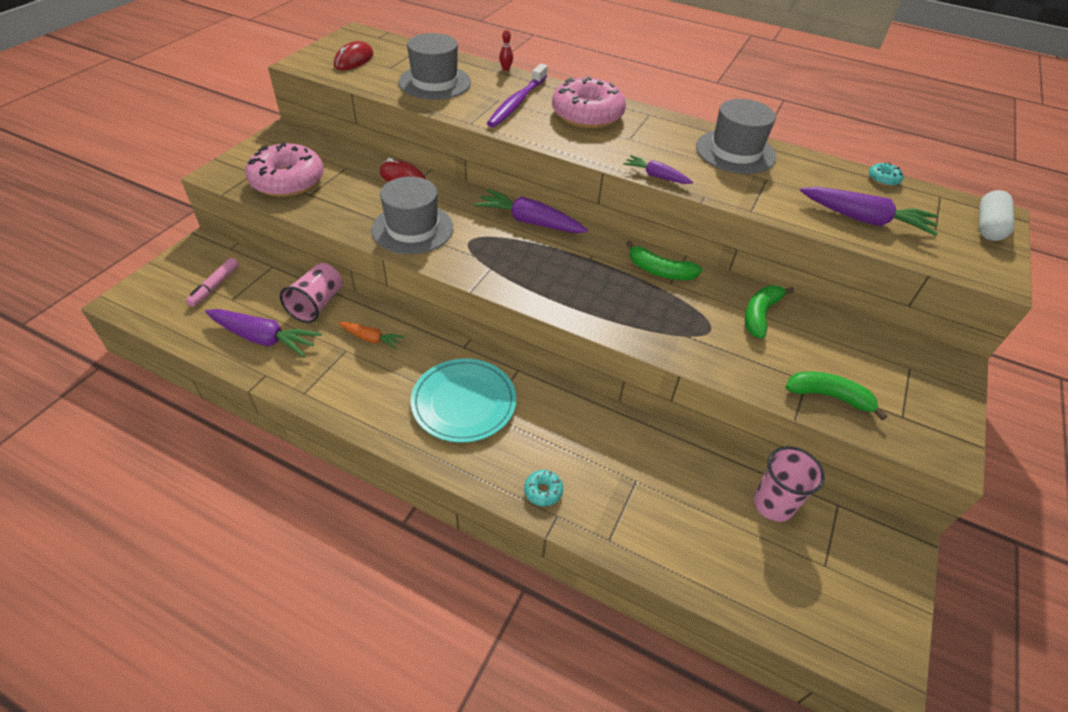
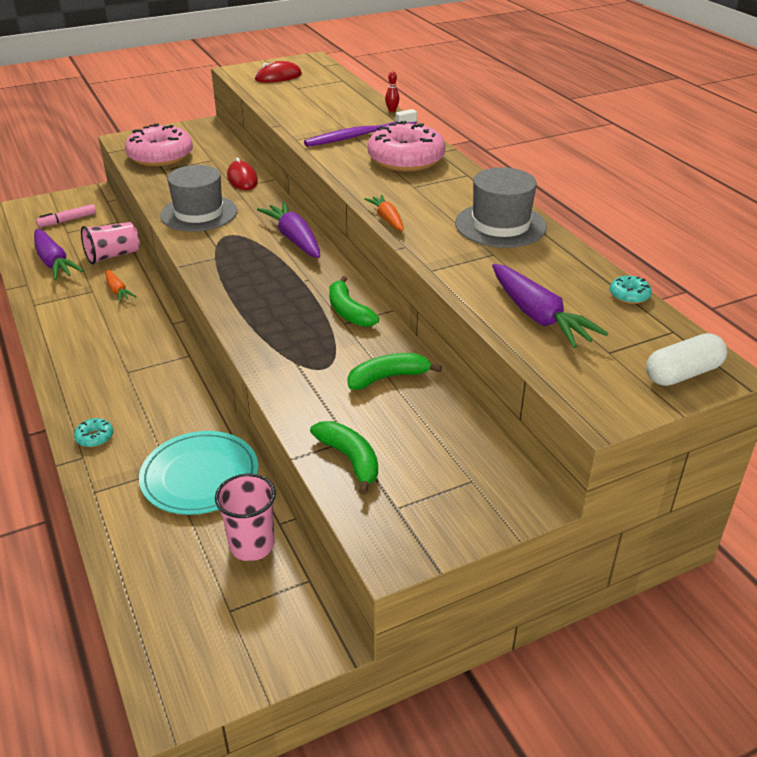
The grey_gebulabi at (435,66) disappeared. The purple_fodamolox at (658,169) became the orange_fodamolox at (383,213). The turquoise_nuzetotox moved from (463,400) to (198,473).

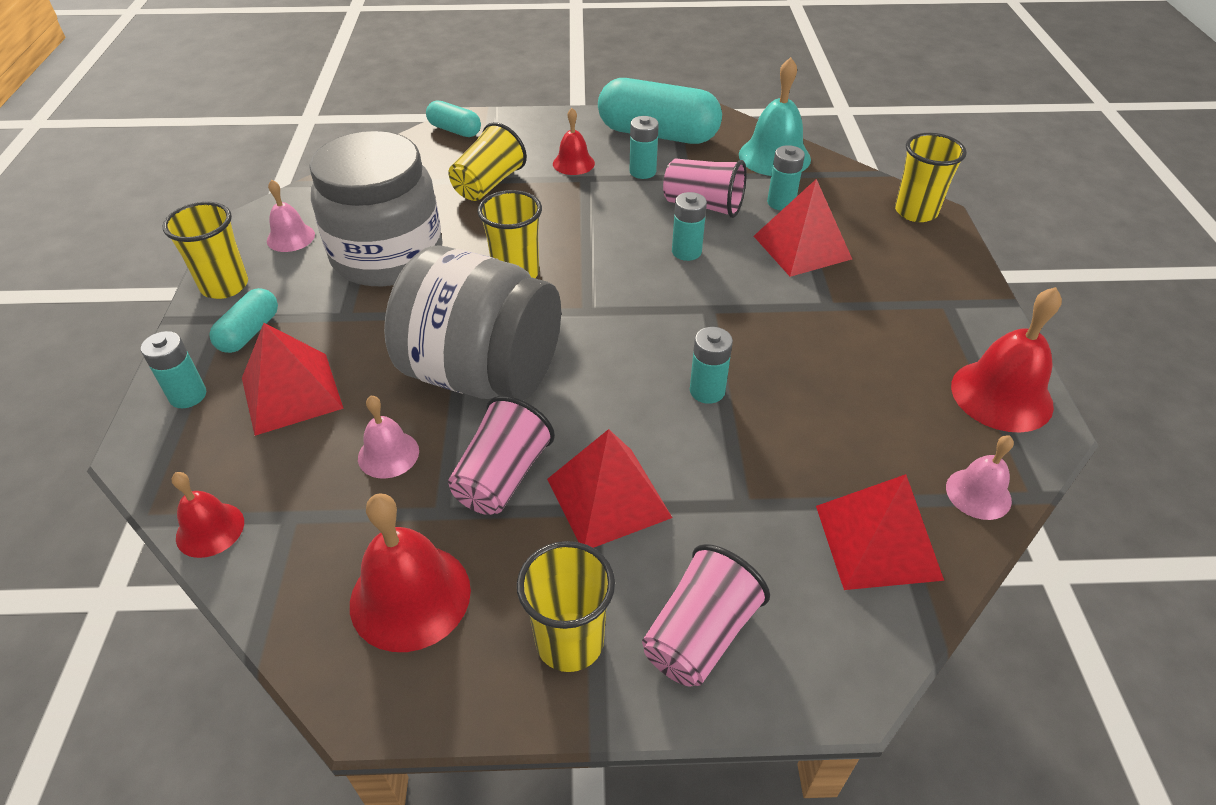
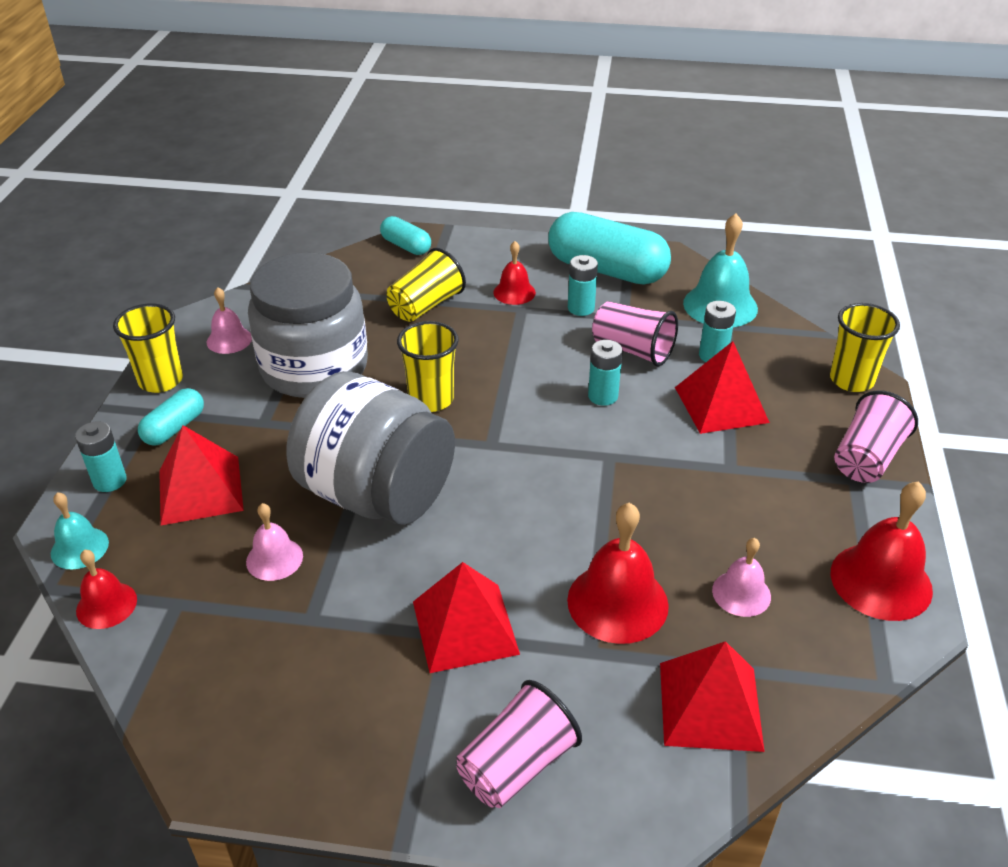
The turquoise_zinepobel at (711,365) disappeared. The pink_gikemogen moved from (501,455) to (876,436). The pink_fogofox moved from (980,477) to (741,577). The red_fogofox moved from (410,572) to (618,573). The yellow_gikemogen at (566,606) disappeared. The turquoise_fogofox at (80,530) appeared.

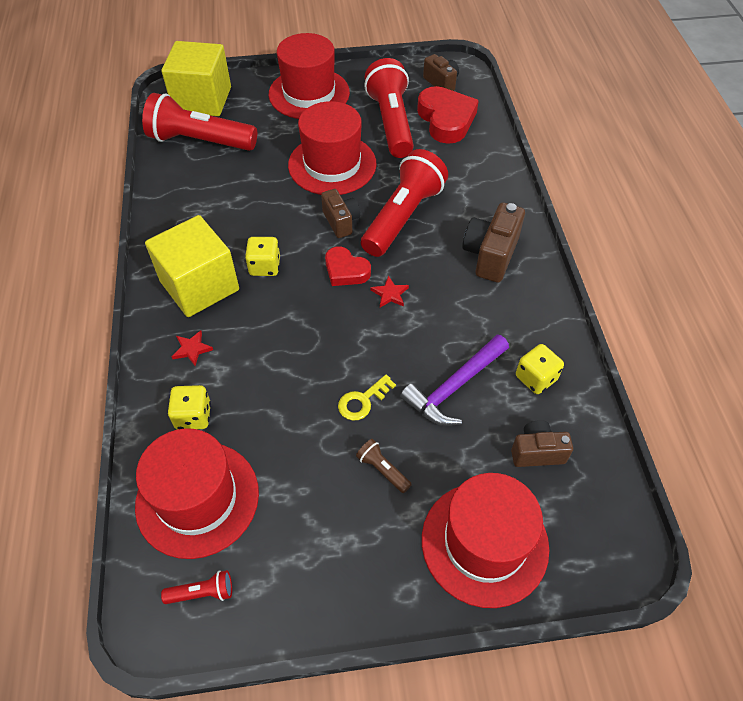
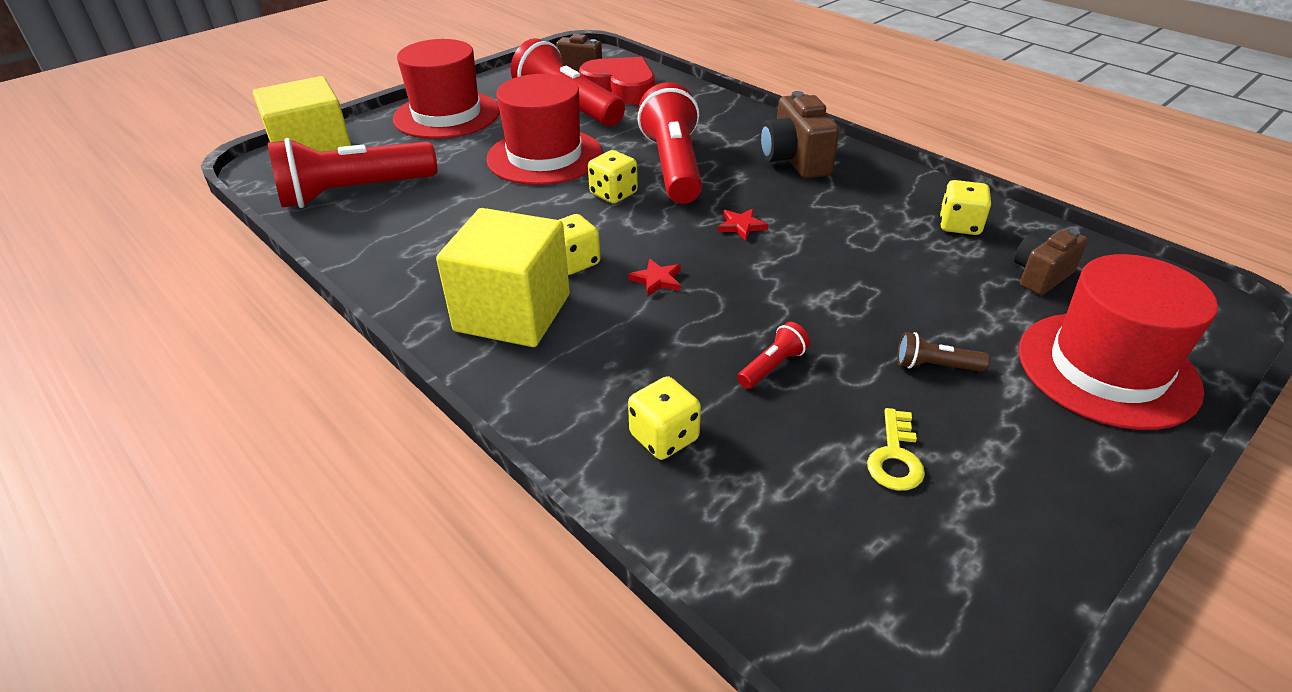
The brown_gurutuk at (340,213) was replaced by the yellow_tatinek at (613,176). The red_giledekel at (348,266) disappeared. The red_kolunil moved from (192,348) to (654,278). The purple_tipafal at (454,380) disappeared. The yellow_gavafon moved from (367,398) to (896,449). The red_gebulabi at (197,493) disappeared. The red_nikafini moved from (196,587) to (773,355).

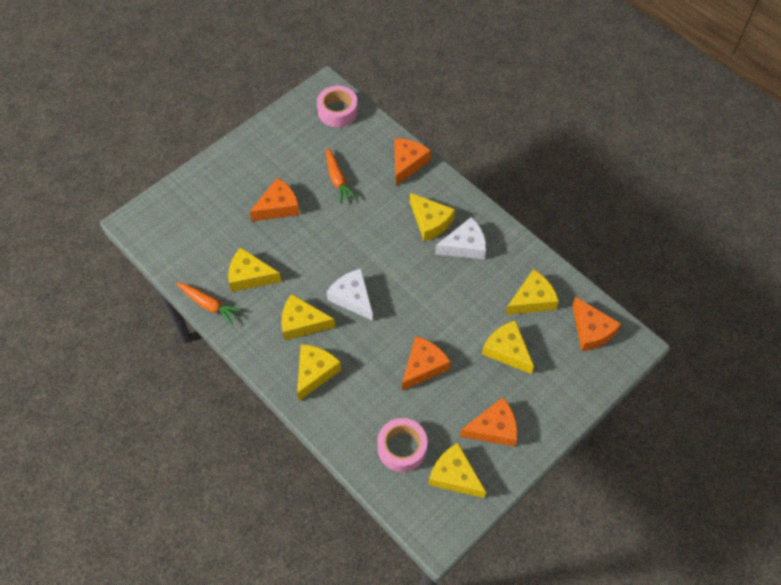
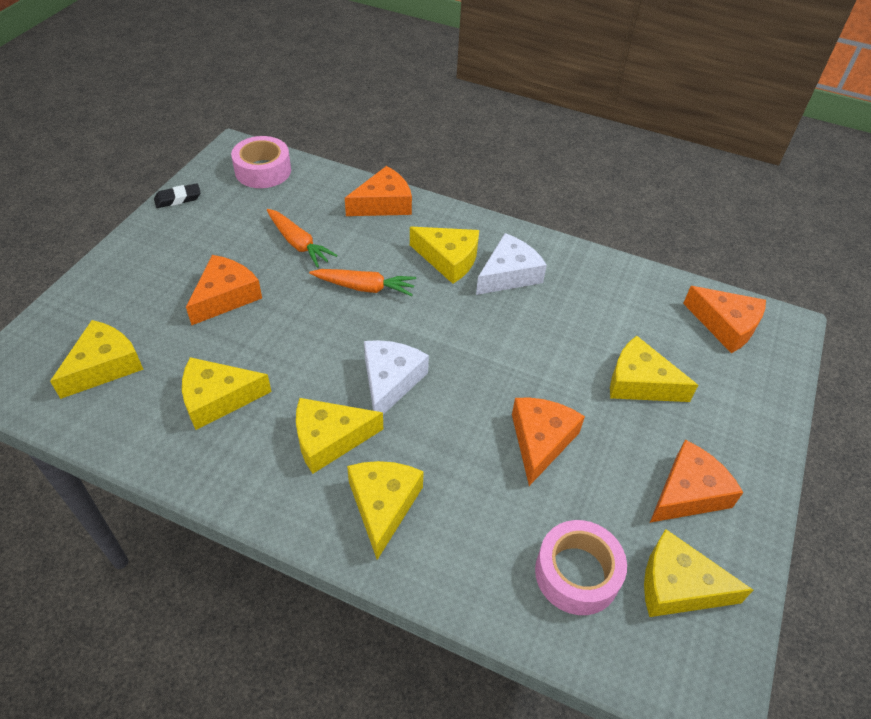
The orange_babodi at (412,162) turned 60 degrees clockwise. The white_babodi at (350,295) turned 75 degrees clockwise. The yellow_babodi moved from (532,292) to (97,359). The orange_fodamolox moved from (209,304) to (362,282). The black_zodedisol at (177,195) appeared.

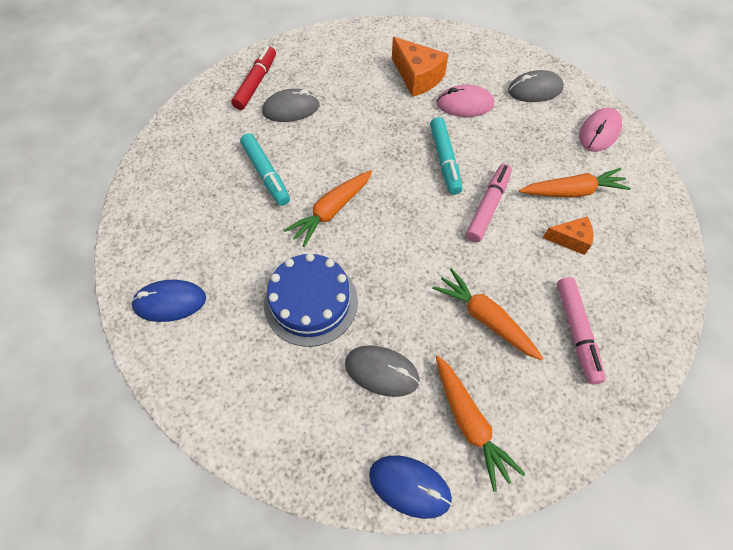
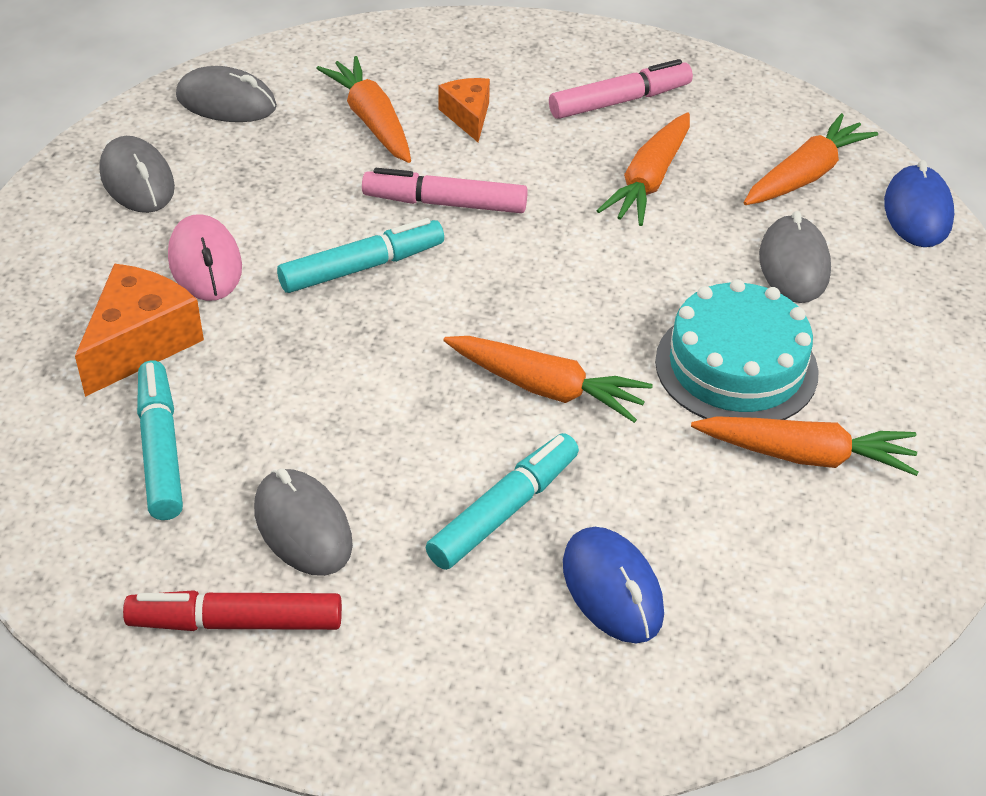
The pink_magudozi at (600,130) became the grey_magudozi at (226,94). The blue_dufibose at (311,300) became the turquoise_dufibose at (737,349). The blue_magudozi moved from (168,301) to (613,585). The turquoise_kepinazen at (160,440) appeared. The orange_fodamolox at (804,446) appeared.

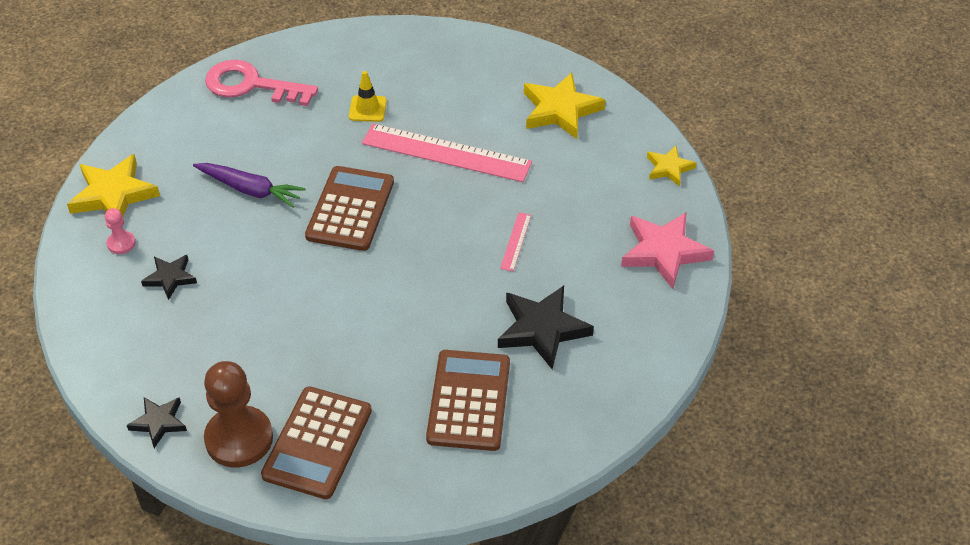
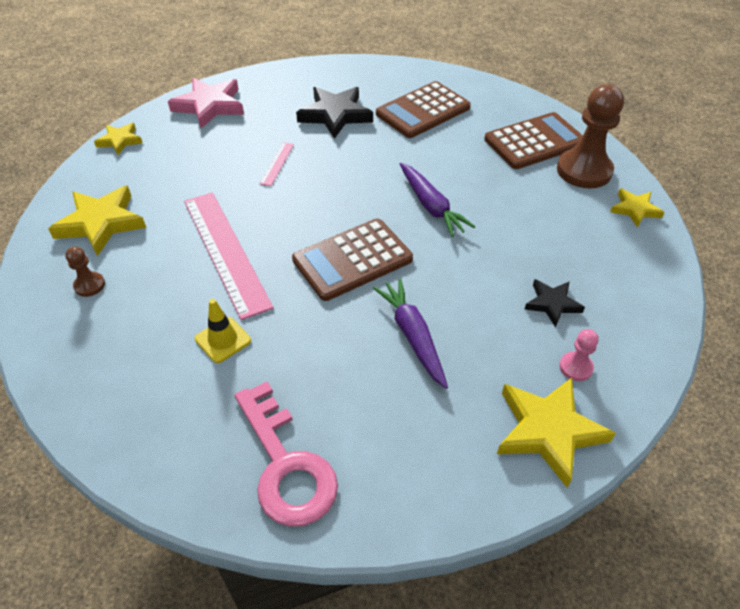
The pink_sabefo at (515,241) turned 45 degrees counterclockwise. The black_kolunil at (157,422) became the yellow_kolunil at (637,208). The purple_fodamolox at (437,200) appeared. The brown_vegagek at (85,271) appeared.

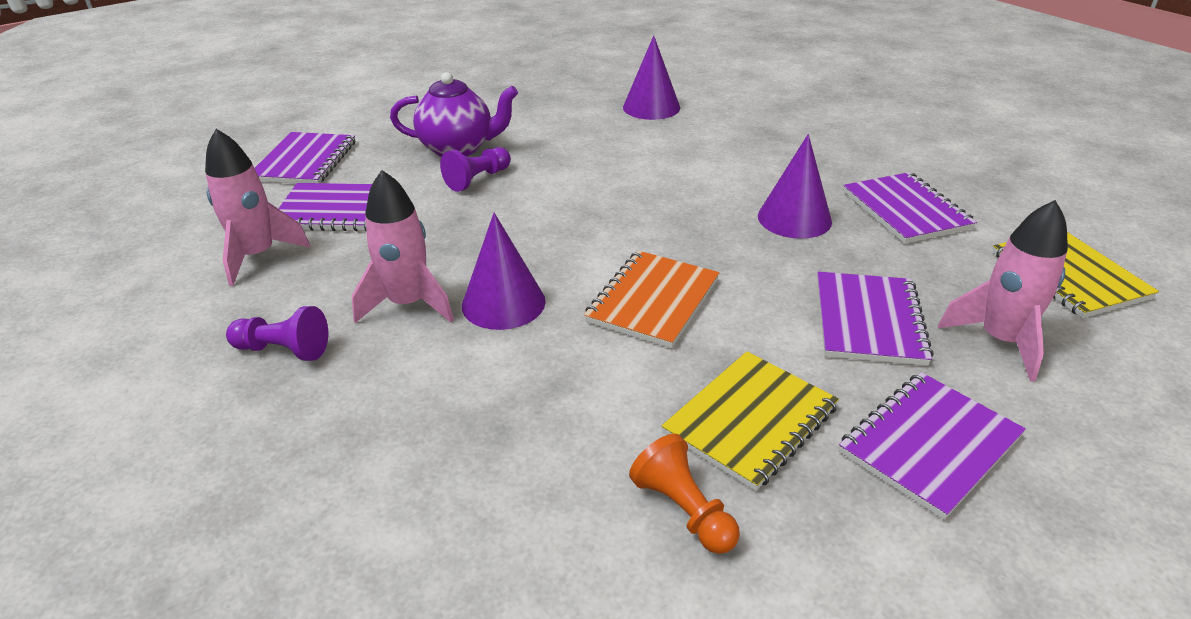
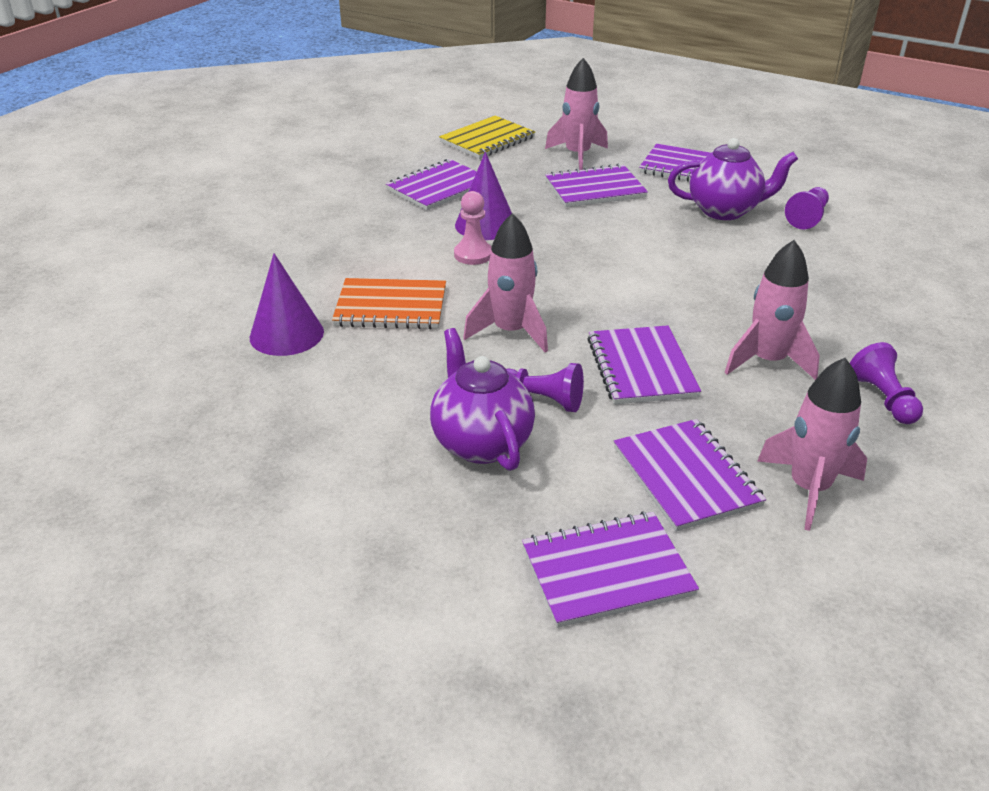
The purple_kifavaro at (504,271) disappeared. The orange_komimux moved from (651,299) to (389,303). The yellow_komimux at (750,421) was replaced by the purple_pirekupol at (733,179). The orange_vegagek at (684,494) became the purple_vegagek at (807,208). The pink_vegagek at (473,228) appeared. The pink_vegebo at (505,283) appeared. The purple_komimux at (644,364) appeared.

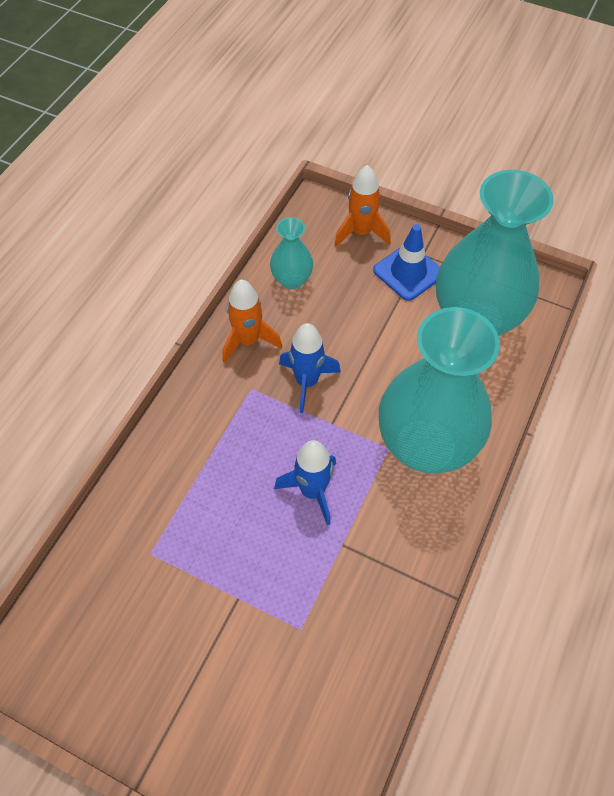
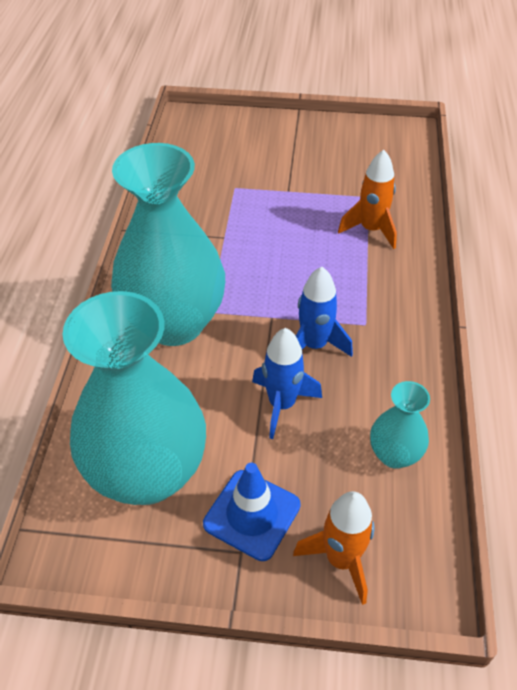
The orange_vegebo moved from (252,321) to (367,199). The blue_vegebo moved from (305,482) to (287,383).

